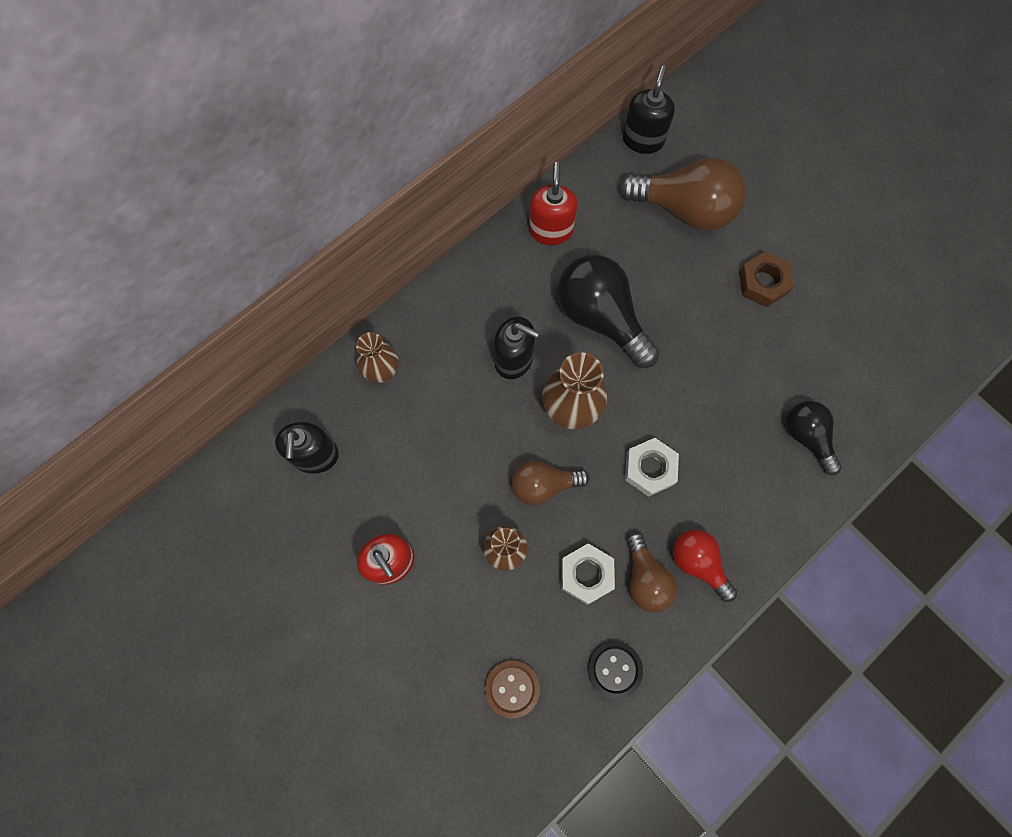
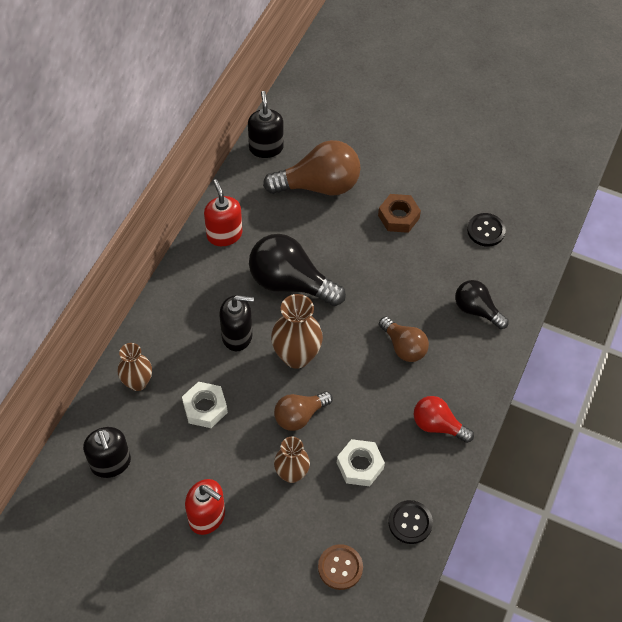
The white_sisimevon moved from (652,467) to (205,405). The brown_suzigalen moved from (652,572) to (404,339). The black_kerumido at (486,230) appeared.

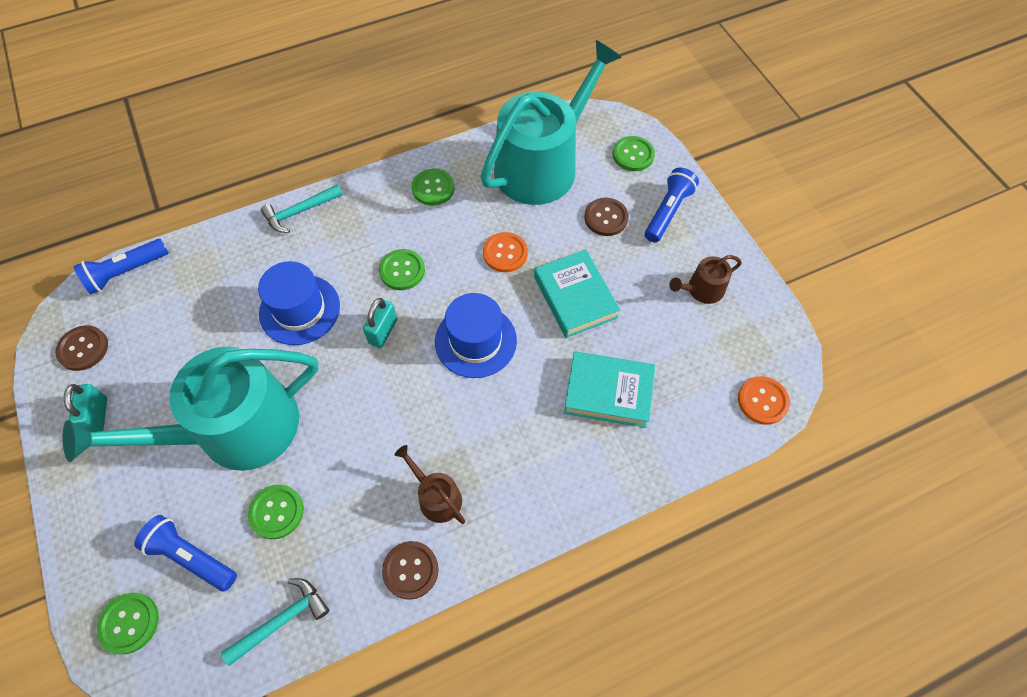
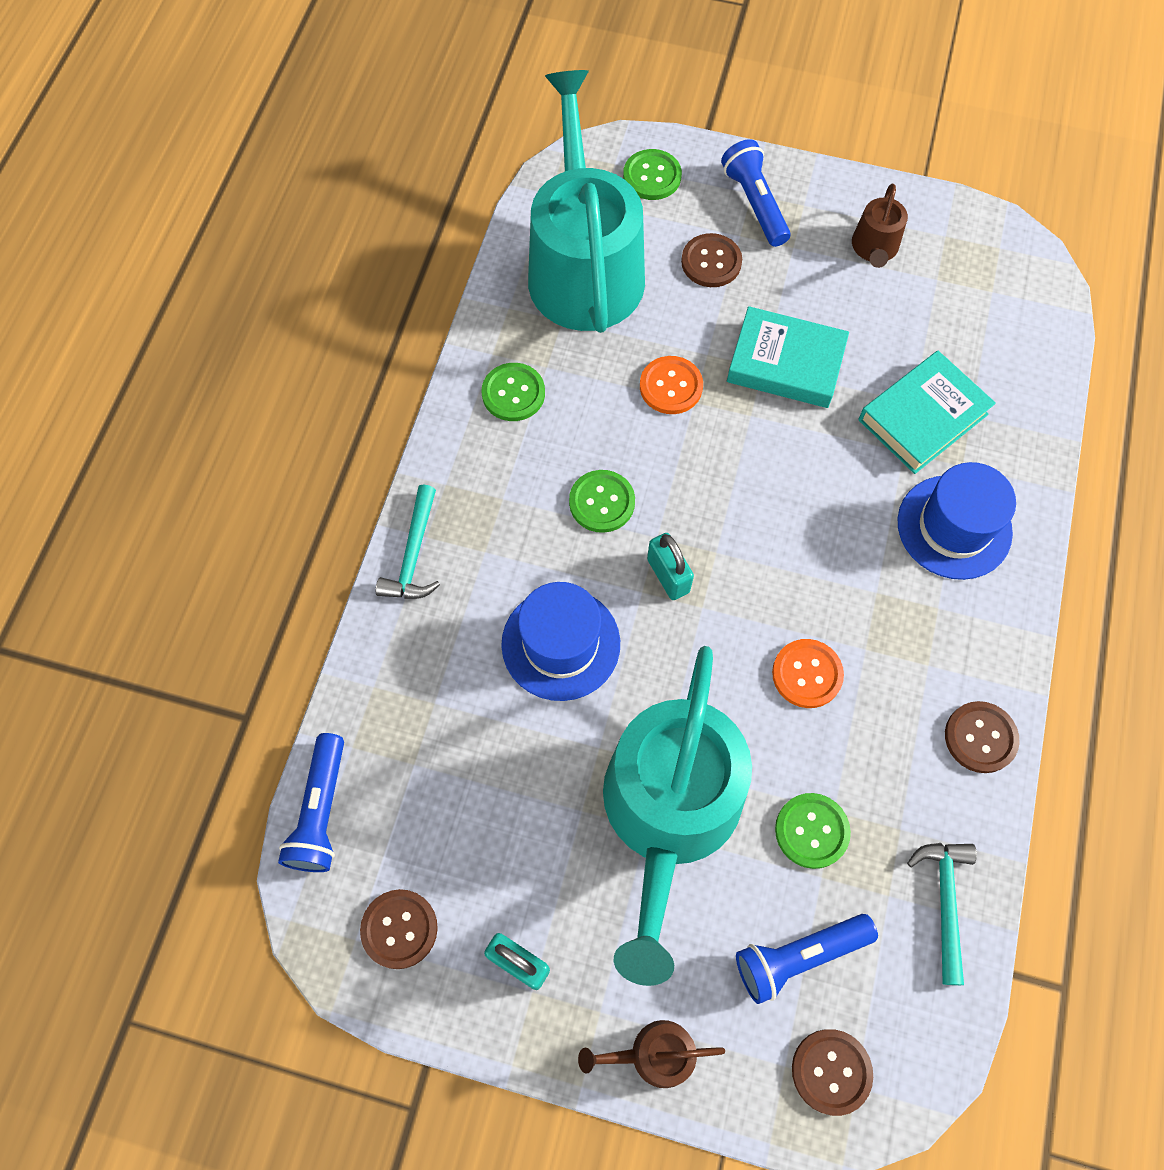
The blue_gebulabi moved from (476,335) to (956,521). The orange_kerumido moved from (764,400) to (808,673). The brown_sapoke moved from (429,484) to (651,1054). The green_kerumido at (128,623) became the brown_kerumido at (832,1072).

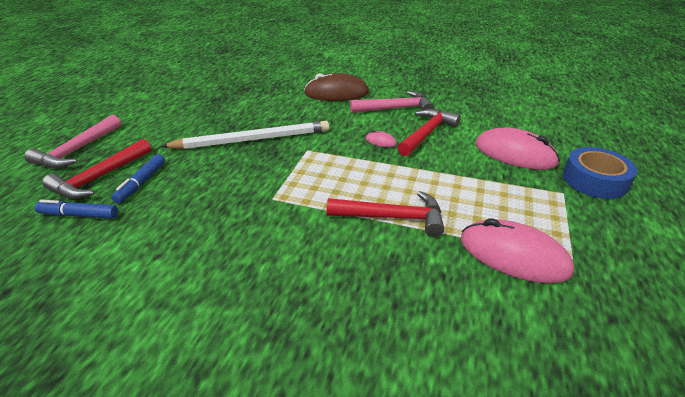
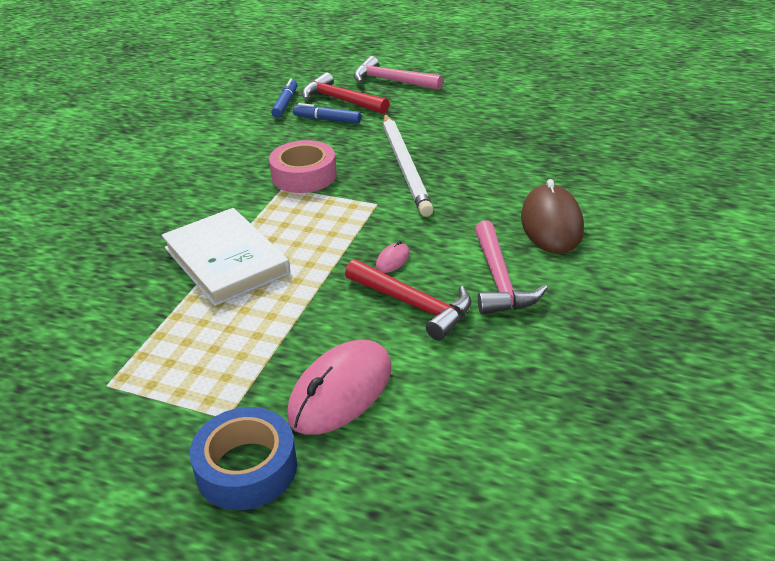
The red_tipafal at (385,214) was replaced by the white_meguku at (226,257). The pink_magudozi at (517,250) disappeared. The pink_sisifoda at (303,166) appeared.

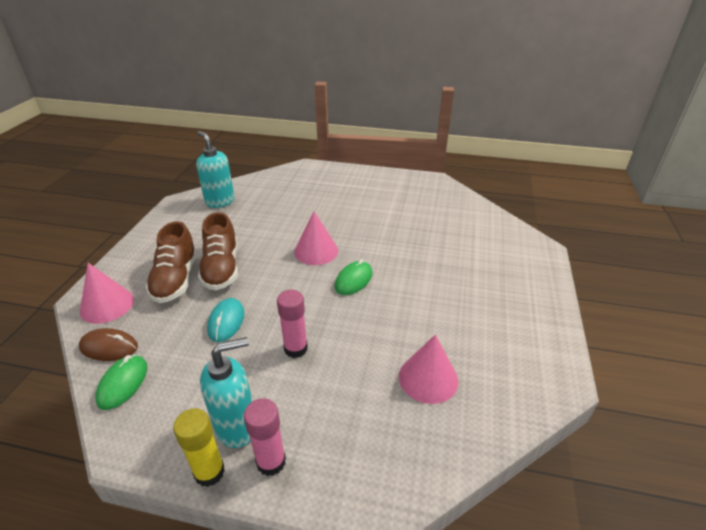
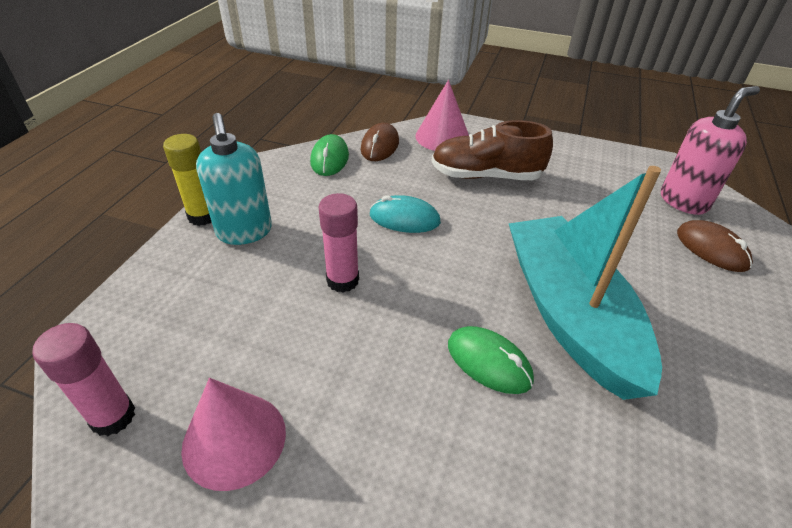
The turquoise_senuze at (215,169) became the pink_senuze at (710,150). The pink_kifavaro at (316,238) was replaced by the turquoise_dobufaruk at (585,283). The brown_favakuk at (218,251) disappeared. The green_magudozi at (121,382) turned 75 degrees clockwise. The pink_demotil moved from (265,437) to (84,379). The brown_magudozi at (715,246) appeared.

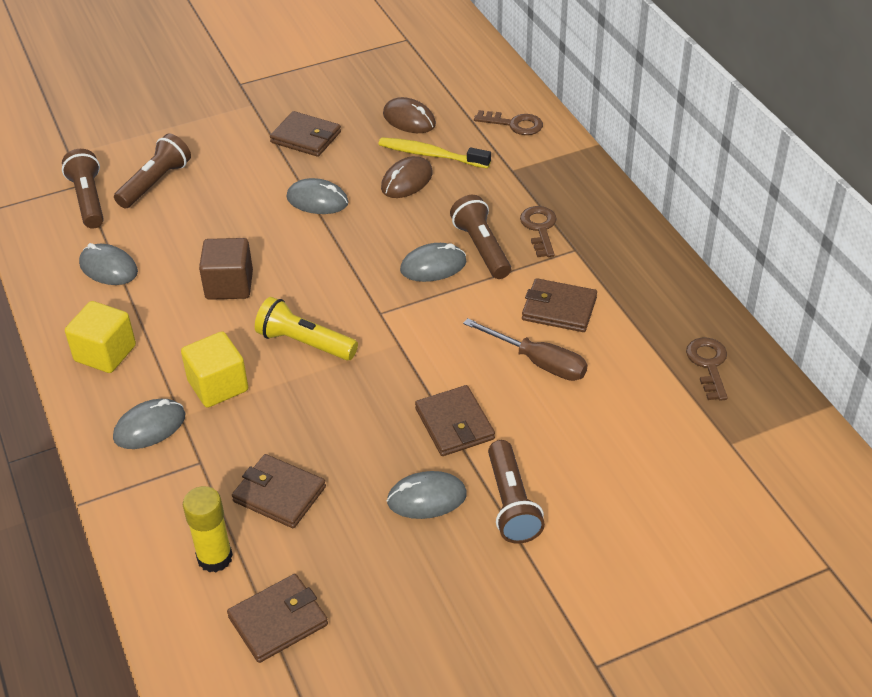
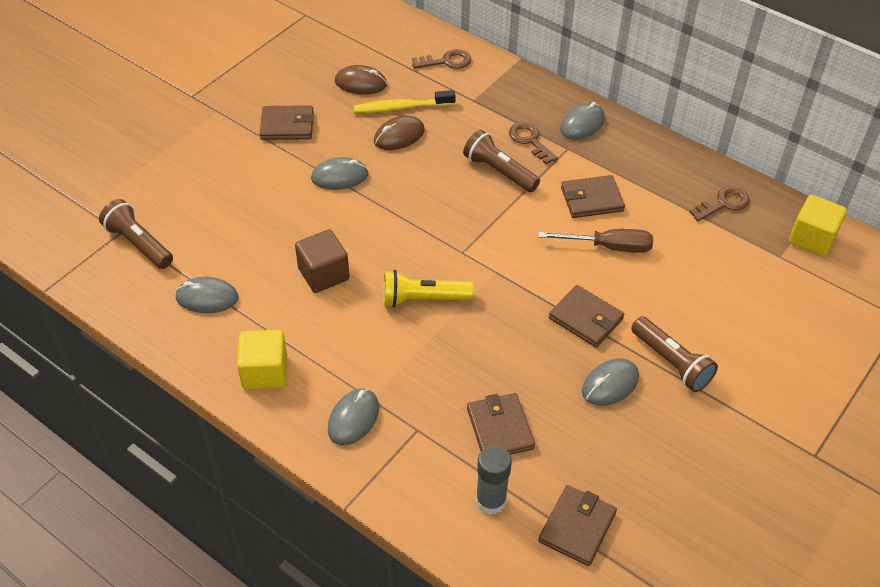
The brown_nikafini at (152,171) disappeared. The brown_magudozi at (407,177) turned 45 degrees clockwise. The grey_magudozi moved from (433,262) to (582,121). The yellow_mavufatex moved from (214,369) to (818,226). The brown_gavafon at (707,369) turned 90 degrees clockwise. The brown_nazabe at (279,491) turned 75 degrees clockwise. The yellow_demotil at (208,529) became the grey_demotil at (494,480).

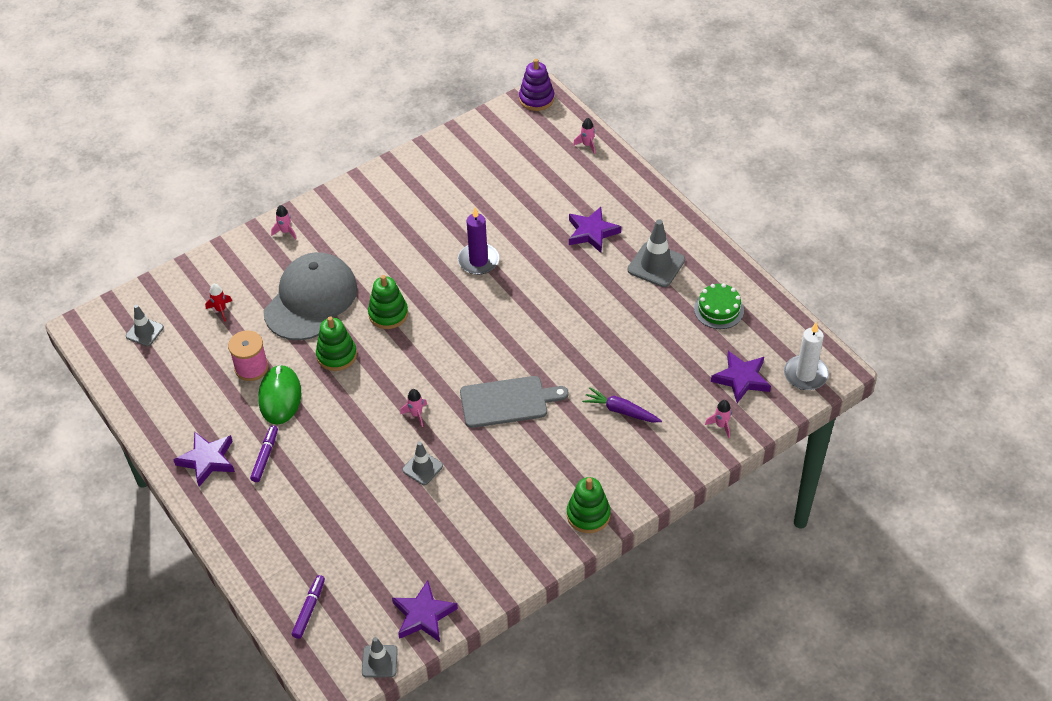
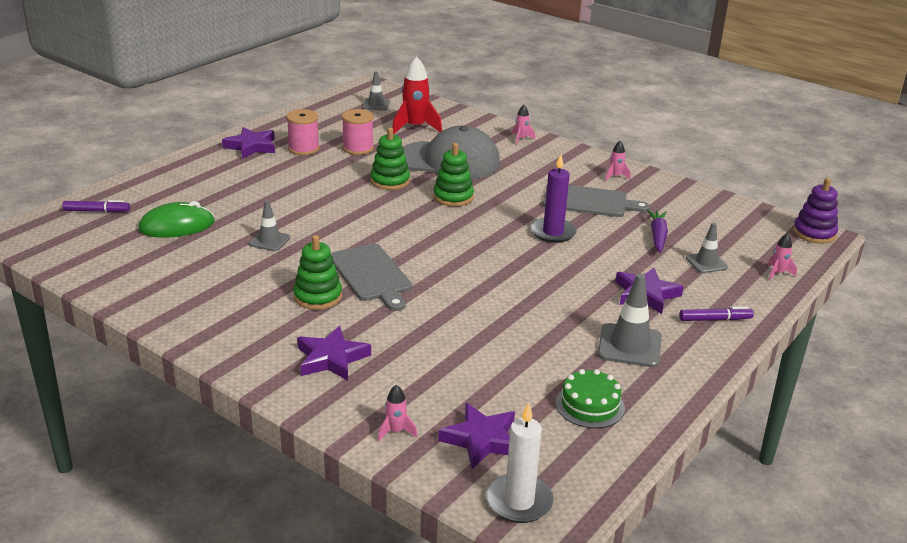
The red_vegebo at (218,302) changed to 2.03 times the size. The green_magudozi moved from (279,394) to (176,219). The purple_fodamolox moved from (622,404) to (657,231). The pink_vegebo moved from (413,408) to (618,161). The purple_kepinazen moved from (264,454) to (716,313). The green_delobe moved from (589,505) to (317,272). The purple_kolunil moved from (425,611) to (334,353). The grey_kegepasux moved from (380,657) to (707,248). The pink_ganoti at (303,132) appeared. The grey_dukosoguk at (596,201) appeared.

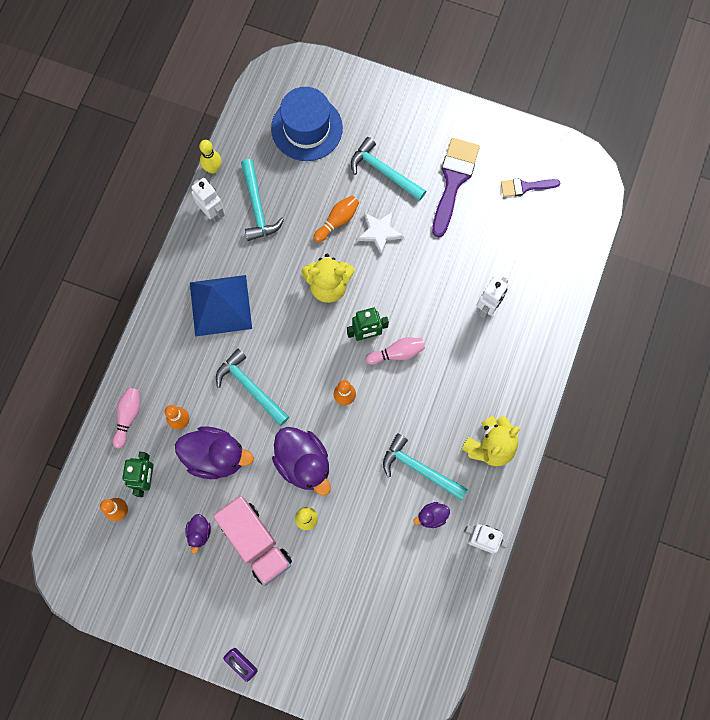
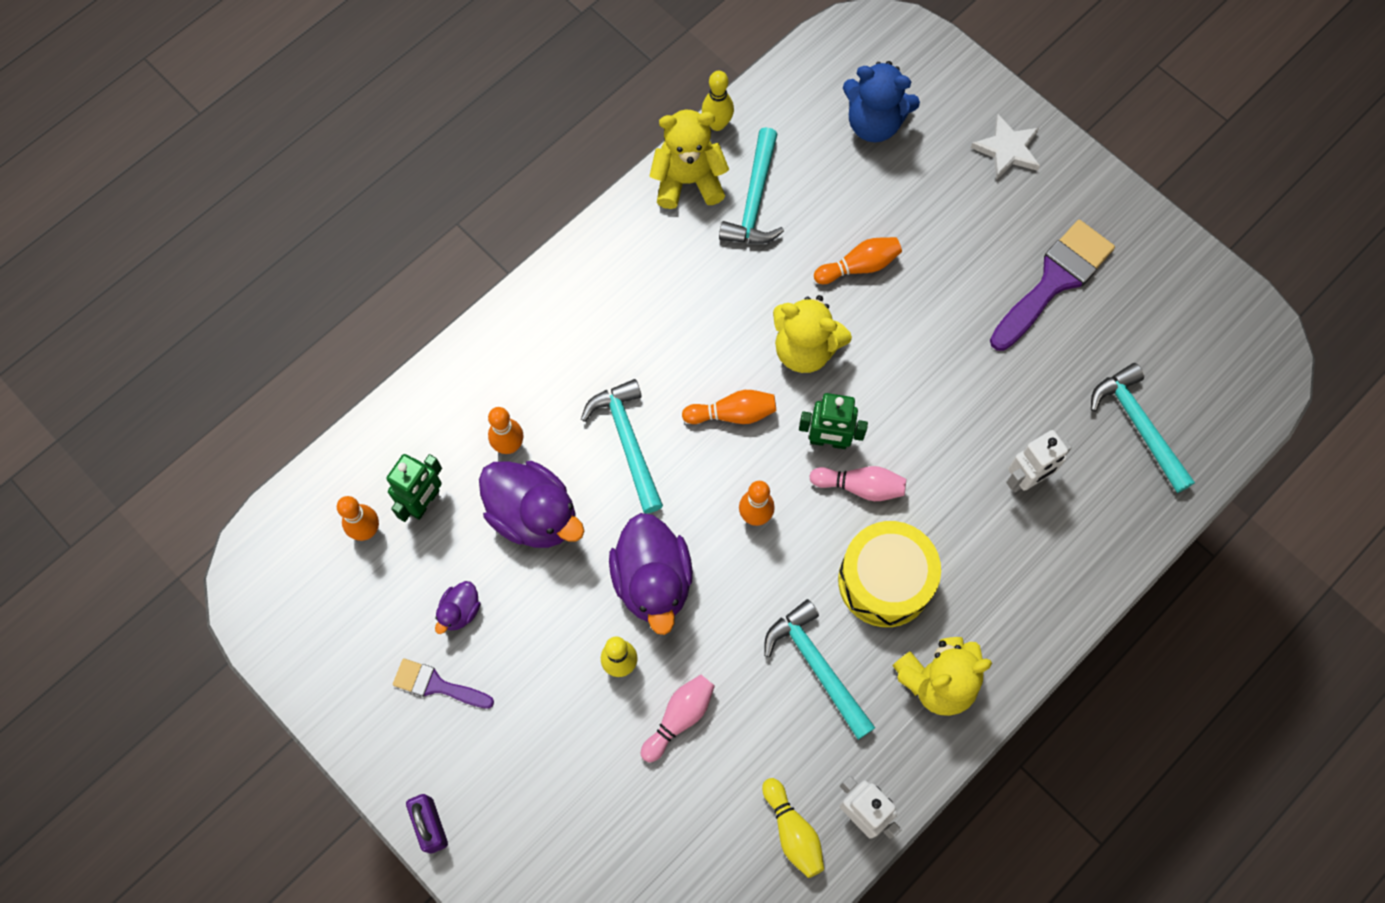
The blue_gebulabi at (307,124) was replaced by the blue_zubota at (881,101). The turquoise_tipafal moved from (388,169) to (1143,428). The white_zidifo at (208,200) was replaced by the yellow_zubota at (689,159). The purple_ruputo moved from (530,187) to (443,683). The white_kolunil moved from (380,233) to (1005,147). The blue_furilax at (221,306) disappeared. The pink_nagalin moved from (126,417) to (678,719). The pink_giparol at (252,541) disappeared. The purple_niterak at (431,515) disappeared. The orange_nagalin at (729,407) appeared. The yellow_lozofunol at (889,574) appeared. The yellow_nagalin at (793,828) appeared.

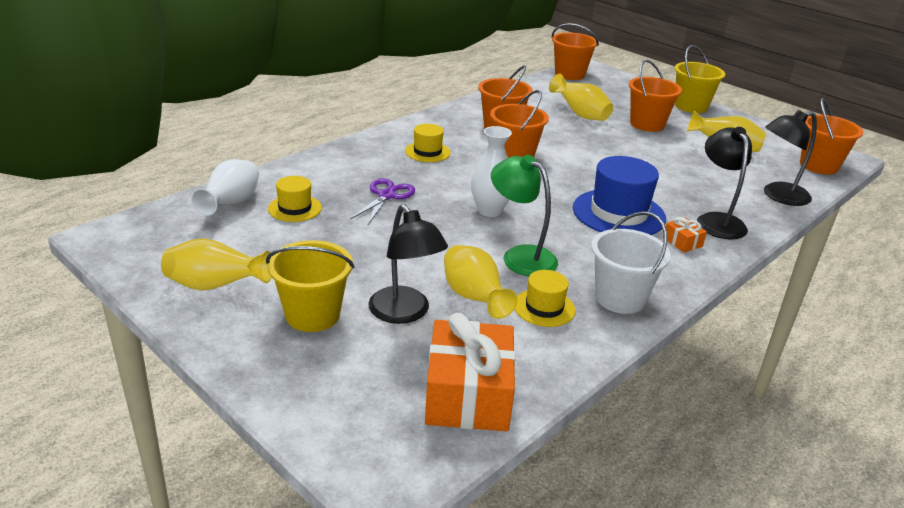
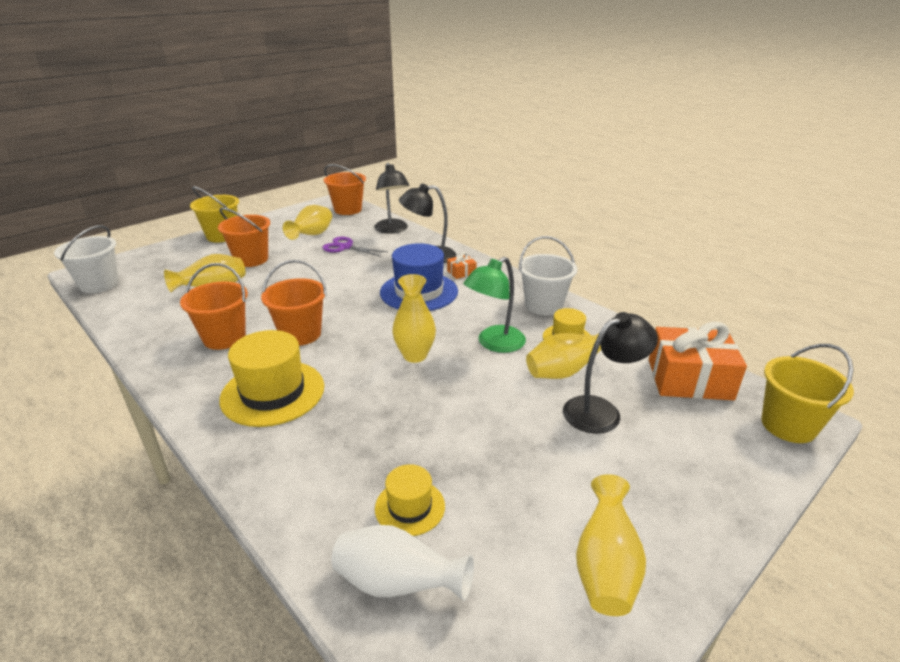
The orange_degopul at (575,51) became the white_degopul at (86,259). The yellow_gebulabi at (428,143) changed to 1.82 times the size. The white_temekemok at (491,171) became the yellow_temekemok at (414,318). The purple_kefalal moved from (382,201) to (355,247). The yellow_degopul moved from (310,286) to (807,393).

